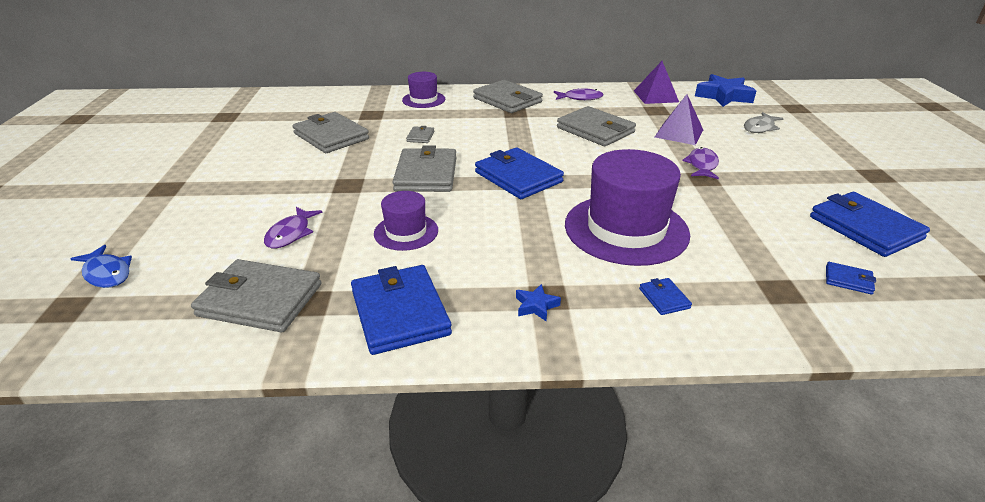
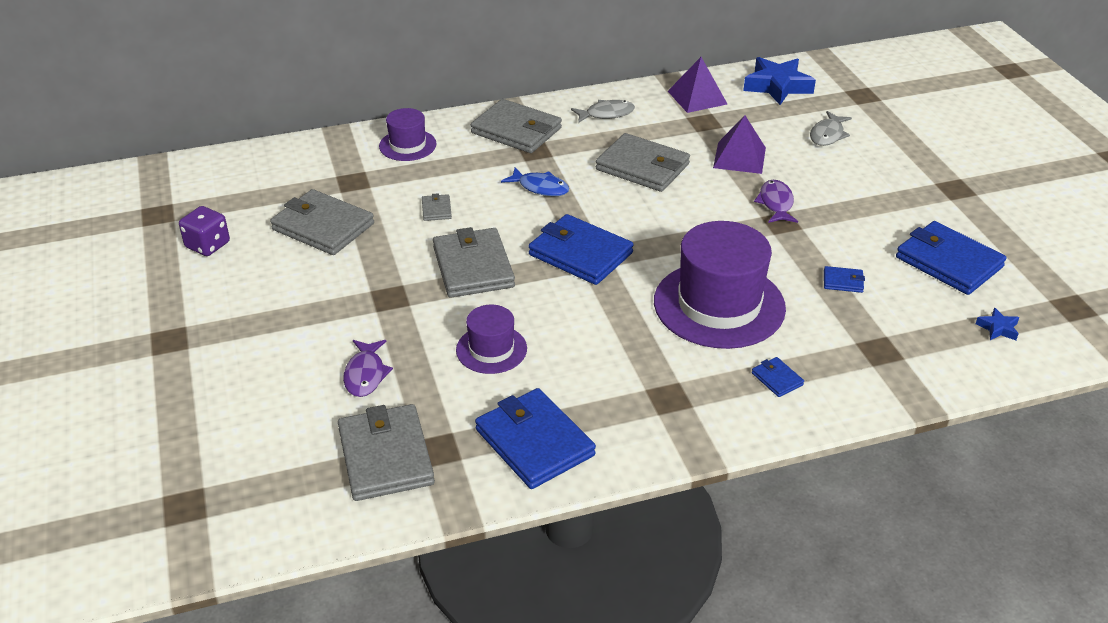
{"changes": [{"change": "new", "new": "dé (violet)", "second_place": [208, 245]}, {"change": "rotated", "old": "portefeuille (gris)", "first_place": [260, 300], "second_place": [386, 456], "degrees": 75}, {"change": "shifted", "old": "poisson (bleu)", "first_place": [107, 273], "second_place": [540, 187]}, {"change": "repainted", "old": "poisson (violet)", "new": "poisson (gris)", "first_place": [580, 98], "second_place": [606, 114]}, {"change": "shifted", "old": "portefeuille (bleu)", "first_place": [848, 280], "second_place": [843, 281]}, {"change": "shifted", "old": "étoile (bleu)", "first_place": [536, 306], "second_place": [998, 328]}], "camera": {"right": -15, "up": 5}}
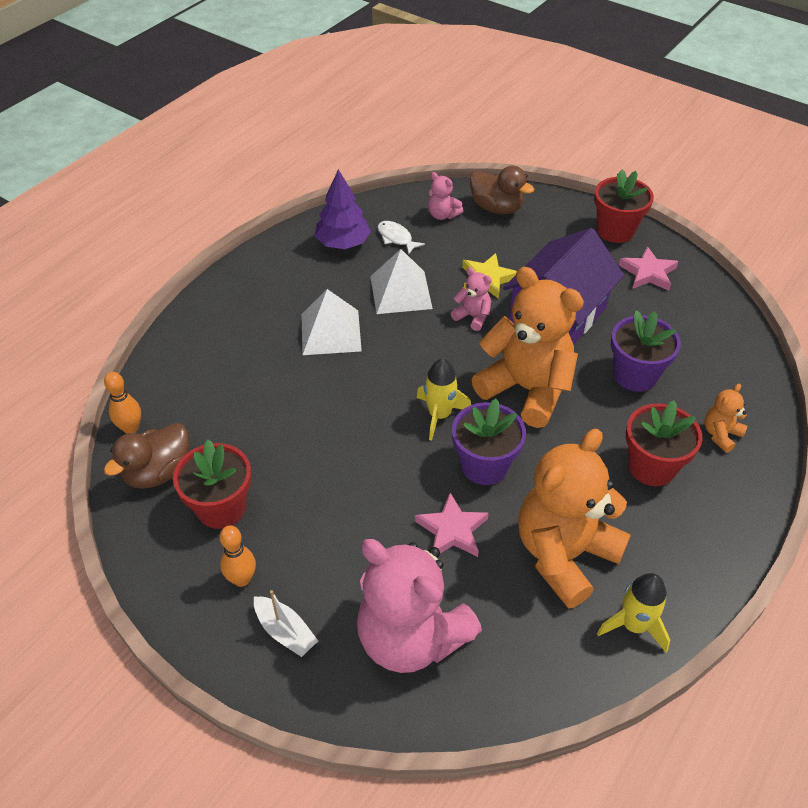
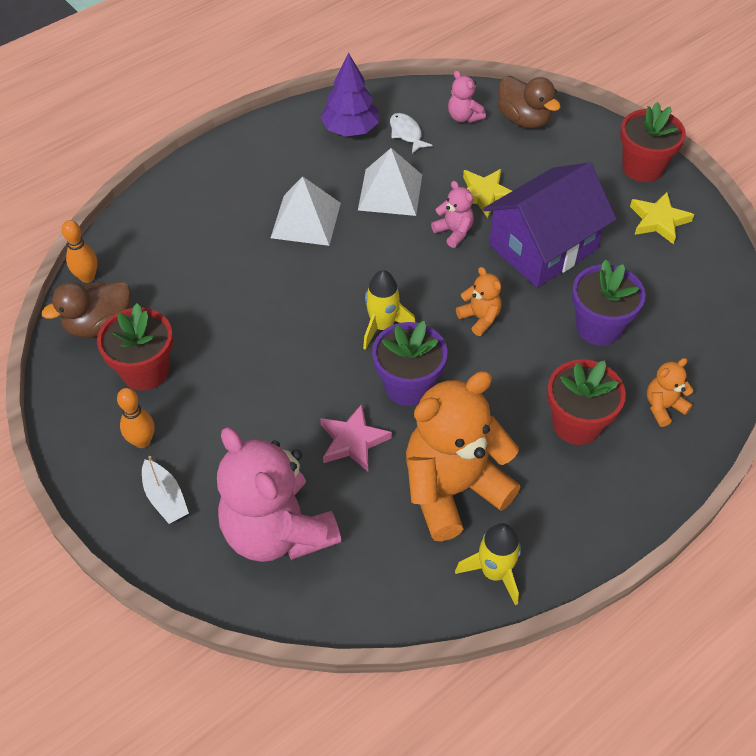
{"changes": [{"change": "scaled", "old": "ours en peluche (orange)", "first_place": [526, 389], "second_place": [480, 318], "factor": 0.43}, {"change": "repainted", "old": "étoile (rose)", "new": "étoile (jaune)", "first_place": [648, 273], "second_place": [658, 221]}], "camera": {"right": 15, "up": 5}}
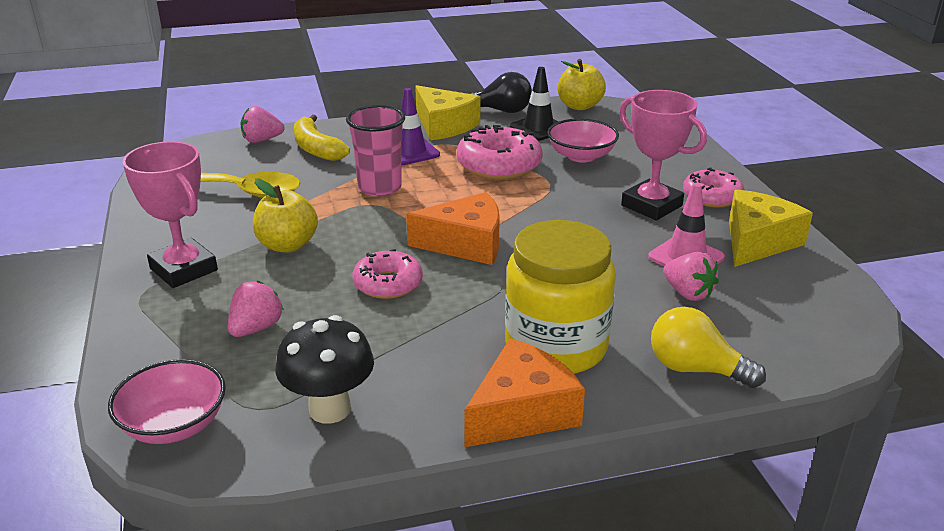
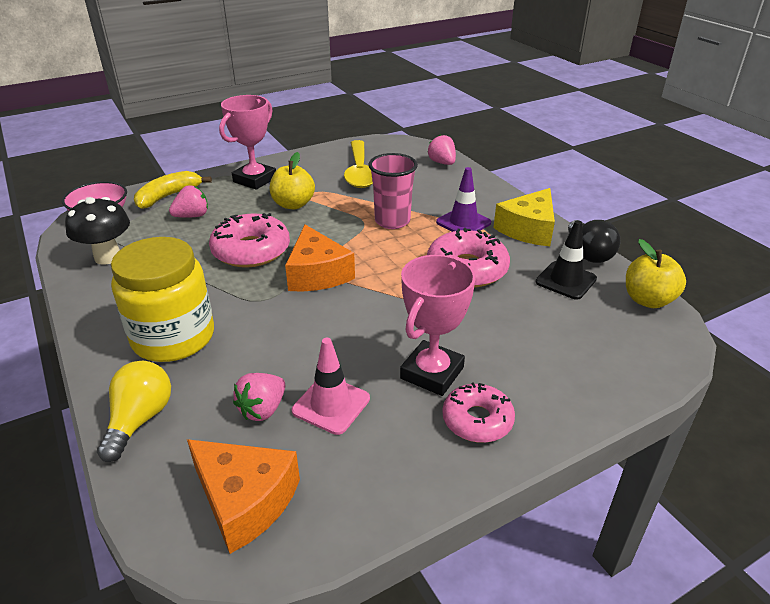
{"changes": [{"change": "shifted", "old": "banane (jaune)", "first_place": [316, 148], "second_place": [168, 196]}, {"change": "rotated", "old": "fraise (rose)", "first_place": [256, 328], "second_place": [192, 216], "degrees": -45}, {"change": "shifted", "old": "fromage (orange)", "first_place": [522, 412], "second_place": [245, 500]}, {"change": "scaled", "old": "beignet (rose)", "first_place": [388, 283], "second_place": [251, 250], "factor": 1.53}, {"change": "gone", "old": "bol (rose)", "first_place": [581, 156]}, {"change": "gone", "old": "fromage (jaune)", "first_place": [757, 241]}], "camera": {"right": 75, "up": 5}}
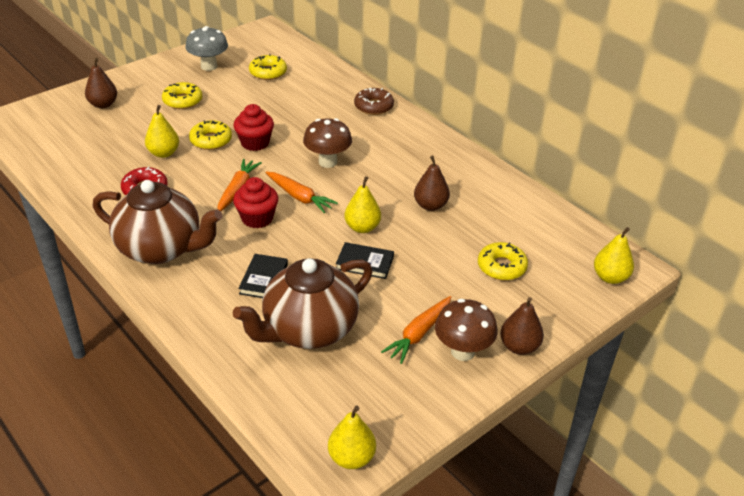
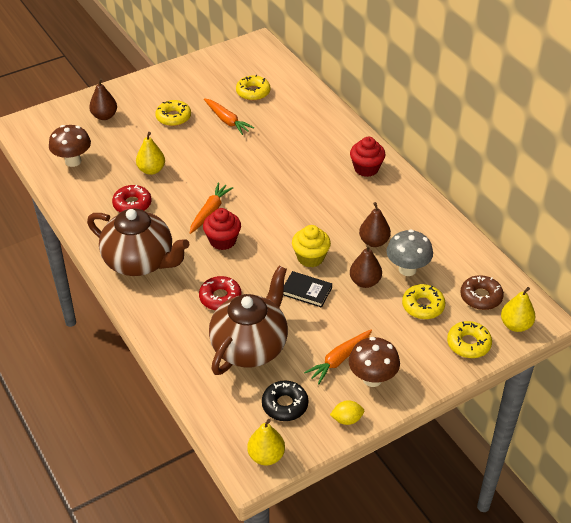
{"changes": [{"change": "shifted", "old": "champignon (marron)", "first_place": [327, 162], "second_place": [73, 161]}, {"change": "swapped", "old": "livre (noir)", "new": "beignet (rouge)", "first_place": [264, 279], "second_place": [220, 297]}, {"change": "shifted", "old": "carotte (orange)", "first_place": [299, 197], "second_place": [227, 120]}, {"change": "rotated", "old": "théière (marron)", "first_place": [309, 330], "second_place": [250, 346], "degrees": 150}, {"change": "new", "new": "beignet (noir)", "second_place": [285, 405]}, {"change": "swapped", "old": "poire (jaune)", "new": "muffin (jaune)", "first_place": [362, 227], "second_place": [310, 257]}, {"change": "new", "new": "citron (jaune)", "second_place": [347, 419]}, {"change": "shifted", "old": "muffin (rouge)", "first_place": [255, 143], "second_place": [366, 168]}, {"change": "shifted", "old": "poire (marron)", "first_place": [519, 347], "second_place": [365, 282]}, {"change": "shifted", "old": "champignon (gris)", "first_place": [209, 66], "second_place": [407, 269]}, {"change": "shifted", "old": "beignet (jaune)", "first_place": [211, 140], "second_place": [468, 344]}, {"change": "shifted", "old": "beignet (marron)", "first_place": [373, 106], "second_place": [481, 297]}], "camera": {"right": 10, "up": 5}}
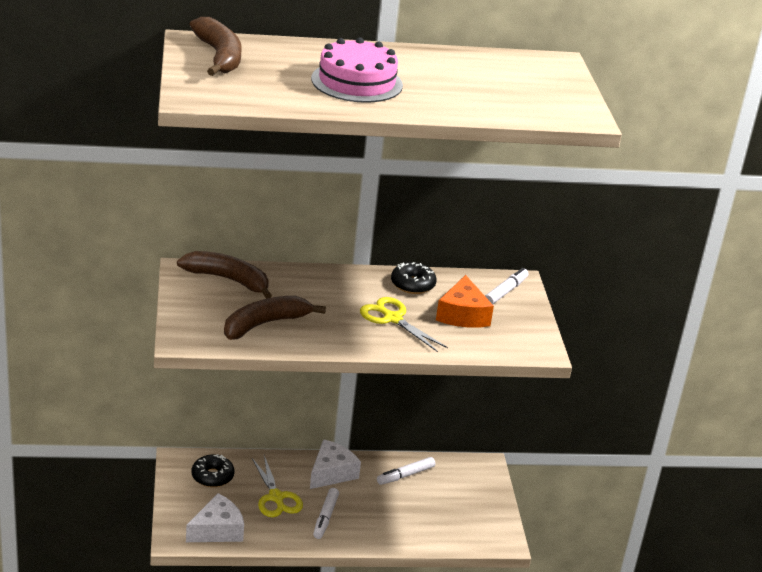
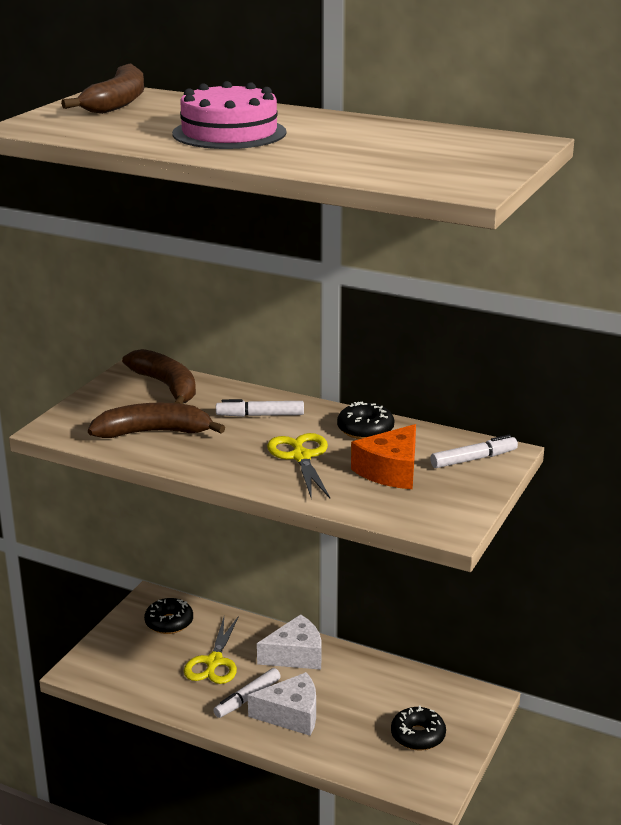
{"changes": [{"change": "shifted", "old": "feutre (blanc)", "first_place": [405, 475], "second_place": [260, 415]}, {"change": "shifted", "old": "fromage (blanc)", "first_place": [217, 530], "second_place": [291, 715]}, {"change": "new", "new": "beignet (noir)", "second_place": [418, 736]}], "camera": {"right": 35, "up": -5}}
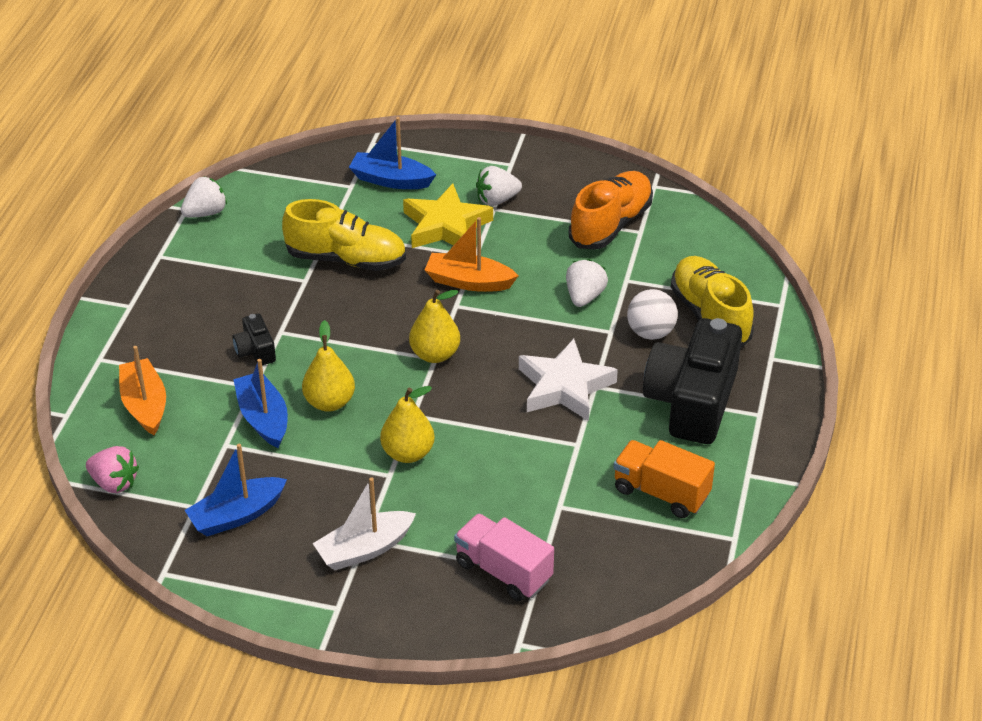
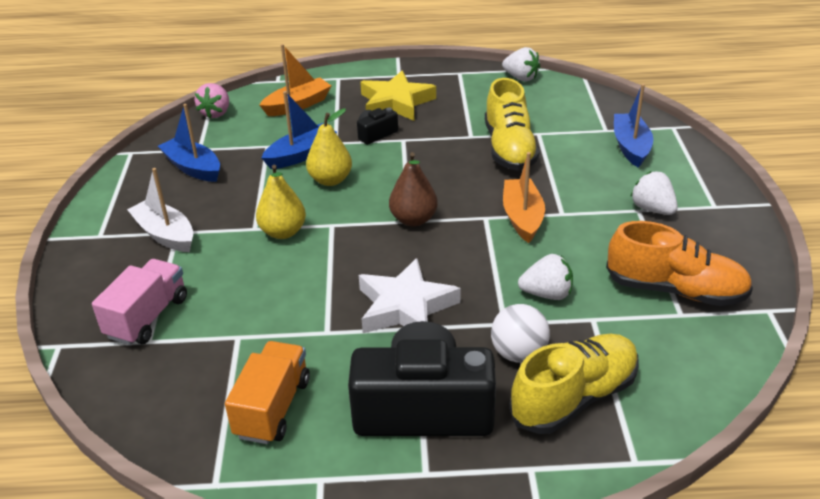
{"changes": [{"change": "shifted", "old": "étoile (jaune)", "first_place": [445, 225], "second_place": [396, 102]}, {"change": "repainted", "old": "poire (jaune)", "new": "poire (marron)", "first_place": [435, 354], "second_place": [413, 220]}], "camera": {"right": 75, "up": -5}}
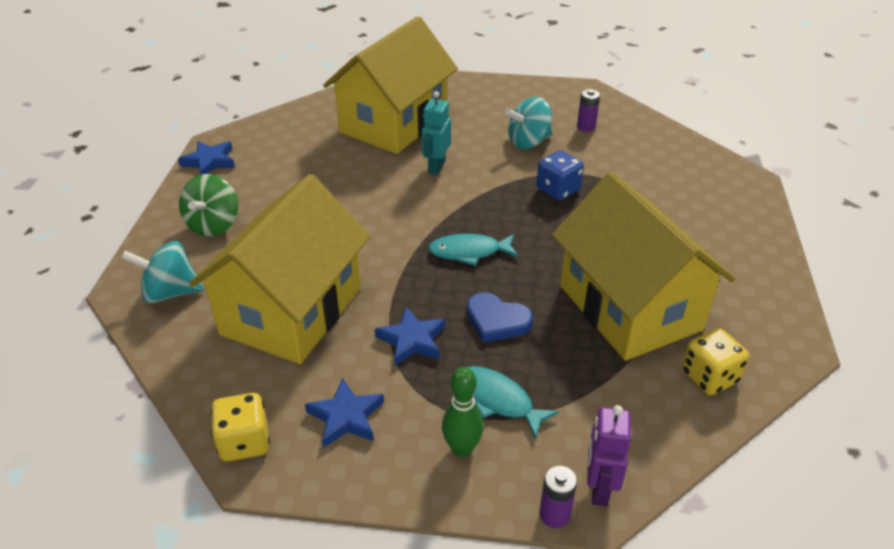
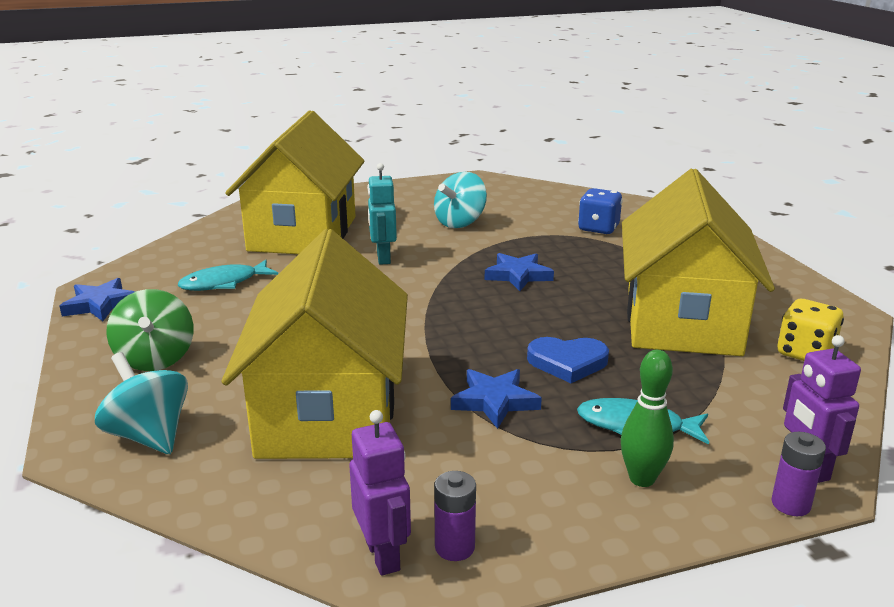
{"changes": [{"change": "rotated", "old": "toupie (turquoise)", "first_place": [170, 292], "second_place": [149, 436], "degrees": 75}, {"change": "shifted", "old": "poisson (turquoise)", "first_place": [469, 252], "second_place": [224, 283]}, {"change": "swapped", "old": "dé (jaune)", "new": "robot (violet)", "first_place": [244, 442], "second_place": [383, 555]}, {"change": "shifted", "old": "pile (violet)", "first_place": [586, 127], "second_place": [454, 547]}, {"change": "shifted", "old": "étoile (bleu)", "first_place": [346, 417], "second_place": [518, 275]}, {"change": "shifted", "old": "dé (bleu)", "first_place": [558, 190], "second_place": [598, 228]}, {"change": "rotated", "old": "maison (jaune)", "first_place": [629, 307], "second_place": [681, 321], "degrees": 60}], "camera": {"right": -25, "up": -15}}
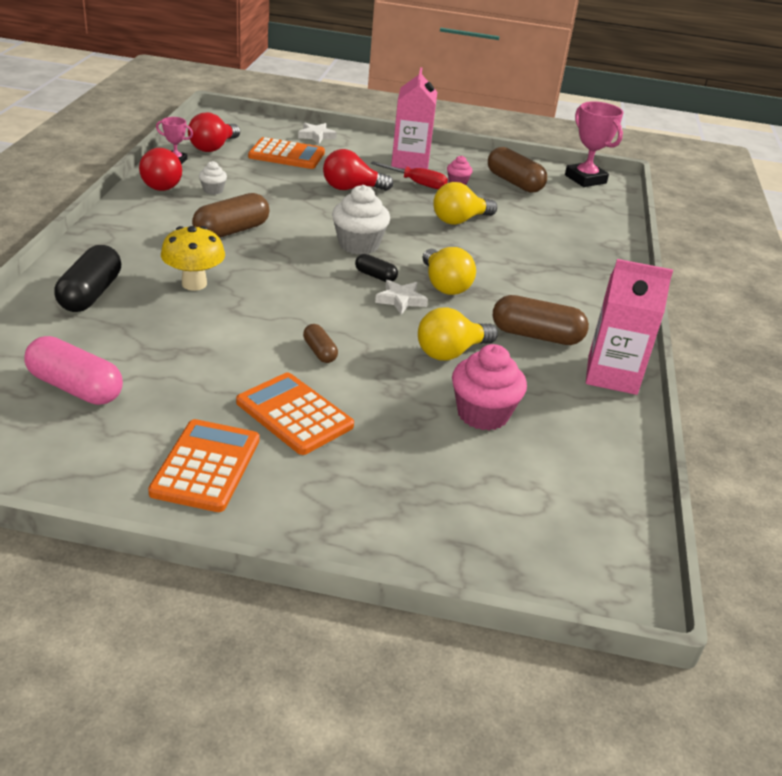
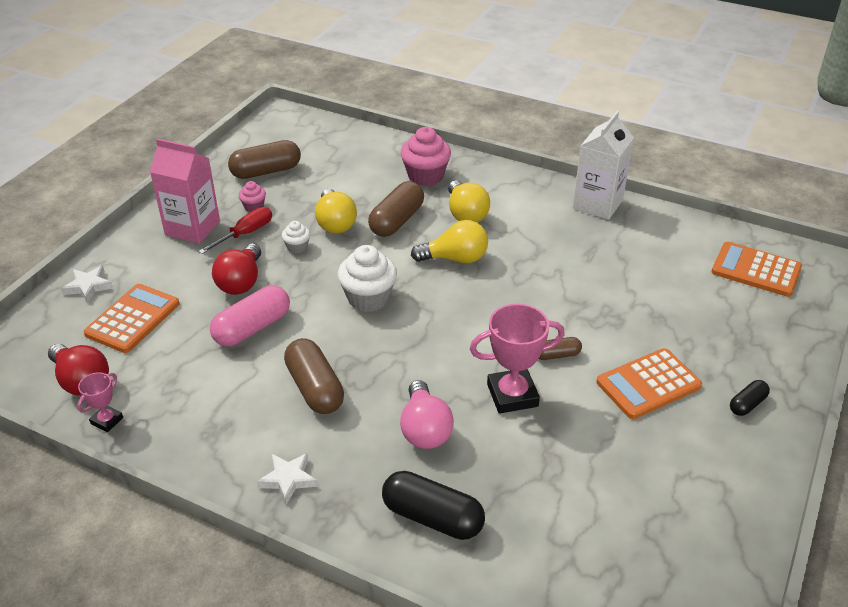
{"changes": [{"change": "shifted", "old": "gélule (rose)", "first_place": [75, 387], "second_place": [252, 328]}, {"change": "shifted", "old": "étoile (blanc)", "first_place": [401, 300], "second_place": [288, 479]}, {"change": "shifted", "old": "muffin (blanc)", "first_place": [213, 190], "second_place": [297, 247]}, {"change": "shifted", "old": "gélule (marron)", "first_place": [536, 335], "second_place": [396, 221]}, {"change": "swapped", "old": "champignon (jaune)", "new": "ampoule (rose)", "first_place": [194, 284], "second_place": [424, 429]}, {"change": "shifted", "old": "muffin (rose)", "first_place": [482, 414], "second_place": [425, 176]}, {"change": "shifted", "old": "ampoule (jaune)", "first_place": [451, 352], "second_place": [466, 214]}, {"change": "shifted", "old": "trophée (rose)", "first_place": [585, 179], "second_place": [512, 395]}, {"change": "repainted", "old": "brique de lait (rose)", "new": "brique de lait (blanc)", "first_place": [612, 375], "second_place": [597, 204]}, {"change": "shifted", "old": "calculatrice (orange)", "first_place": [206, 466], "second_place": [756, 270]}, {"change": "shifted", "old": "gélule (noir)", "first_place": [375, 276], "second_place": [747, 404]}, {"change": "gone", "old": "ampoule (rouge)", "first_place": [164, 184]}], "camera": {"right": -70, "up": 5}}
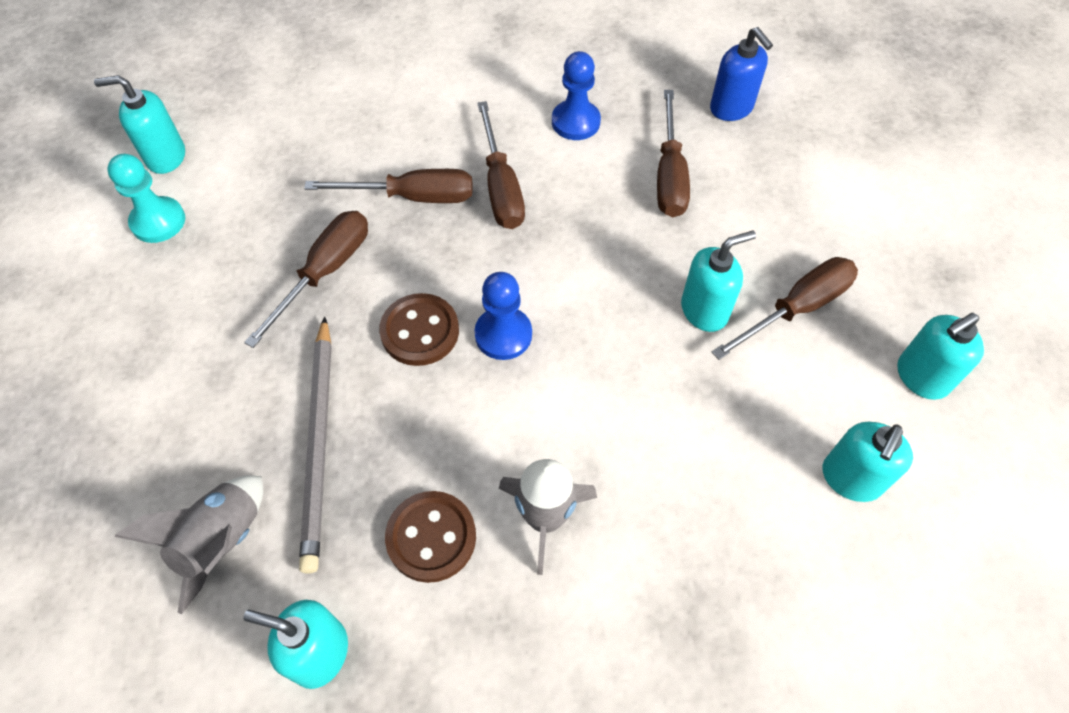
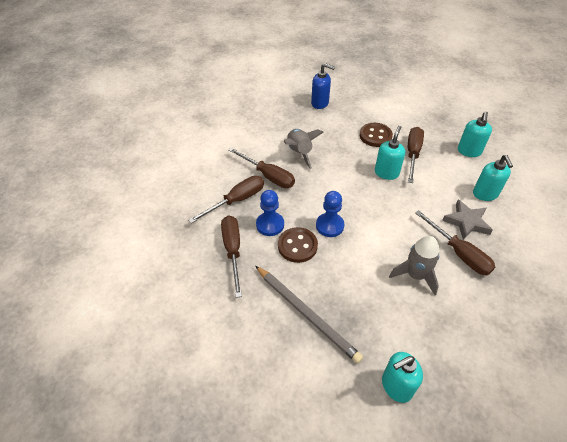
{"changes": [{"change": "shifted", "old": "pion (bleu)", "first_place": [575, 122], "second_place": [270, 225]}, {"change": "shifted", "old": "fusée (gris)", "first_place": [221, 542], "second_place": [299, 153]}, {"change": "shifted", "old": "bouton (marron)", "first_place": [431, 537], "second_place": [375, 136]}, {"change": "shifted", "old": "tournevis (marron)", "first_place": [669, 175], "second_place": [459, 253]}, {"change": "new", "new": "étoile (gris)", "second_place": [466, 222]}, {"change": "gone", "old": "distributeur de savon (turquoise)", "first_place": [165, 157]}, {"change": "gone", "old": "pion (turquoise)", "first_place": [158, 221]}], "camera": {"right": -40, "up": -10}}
